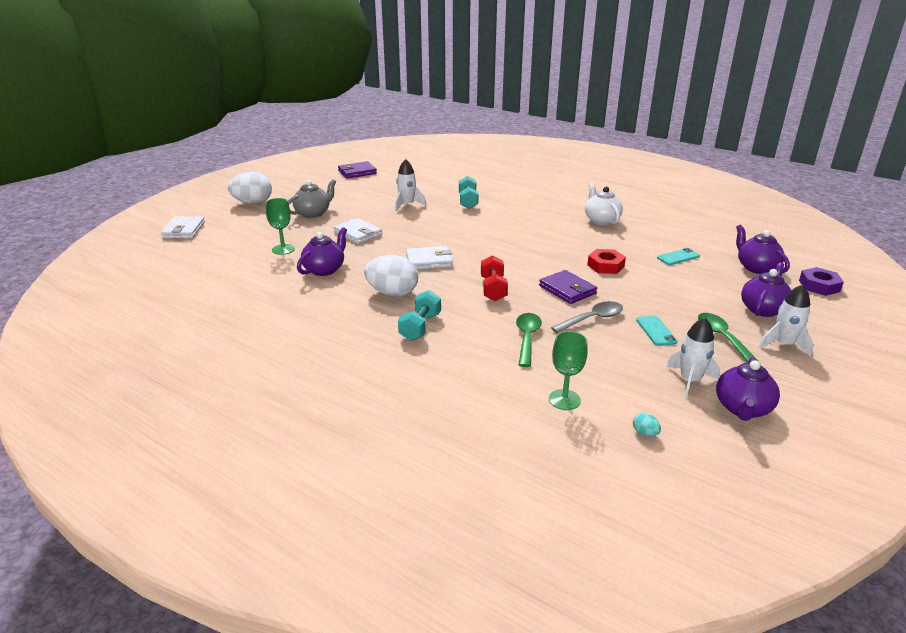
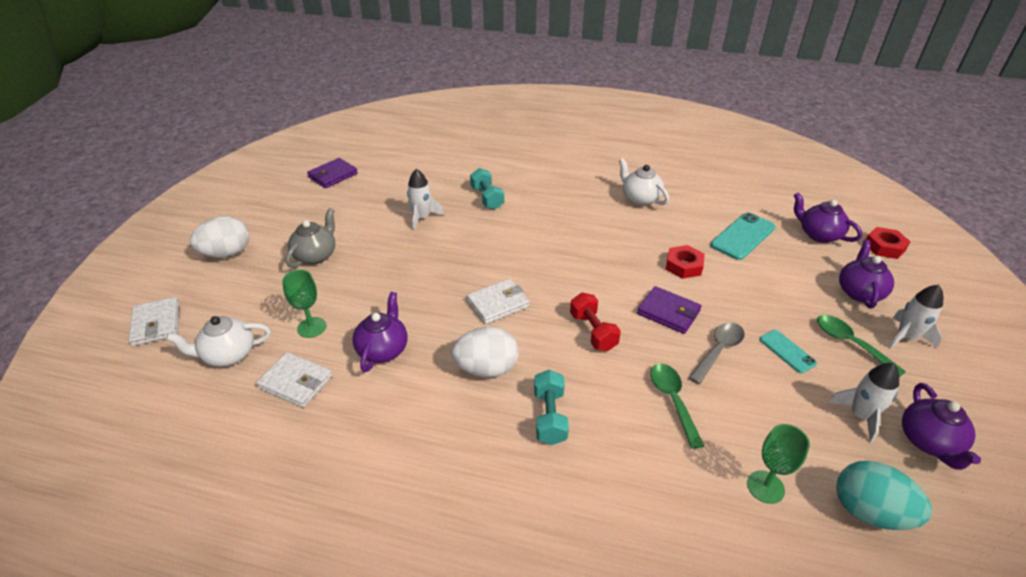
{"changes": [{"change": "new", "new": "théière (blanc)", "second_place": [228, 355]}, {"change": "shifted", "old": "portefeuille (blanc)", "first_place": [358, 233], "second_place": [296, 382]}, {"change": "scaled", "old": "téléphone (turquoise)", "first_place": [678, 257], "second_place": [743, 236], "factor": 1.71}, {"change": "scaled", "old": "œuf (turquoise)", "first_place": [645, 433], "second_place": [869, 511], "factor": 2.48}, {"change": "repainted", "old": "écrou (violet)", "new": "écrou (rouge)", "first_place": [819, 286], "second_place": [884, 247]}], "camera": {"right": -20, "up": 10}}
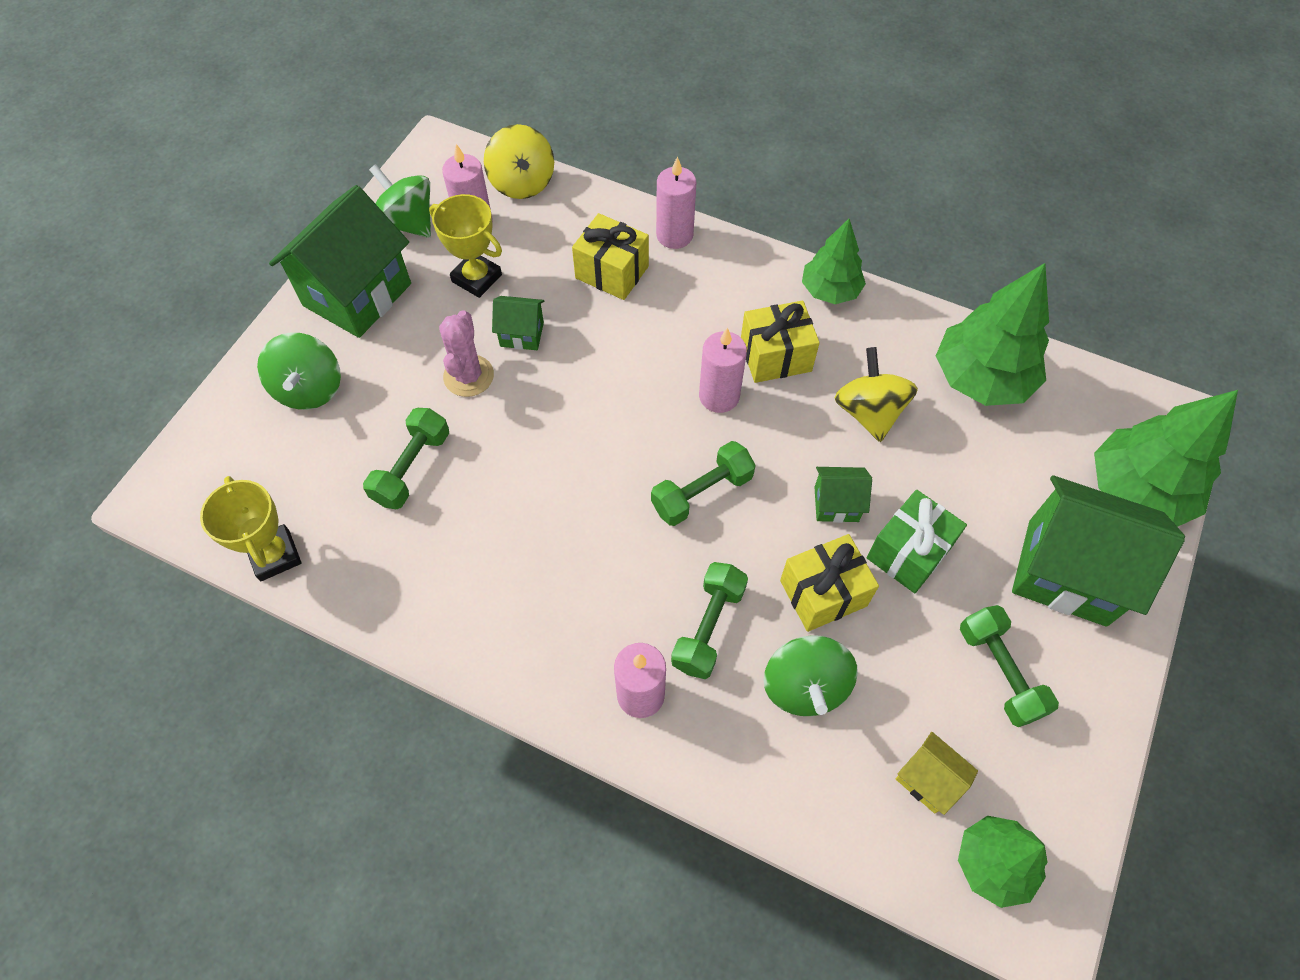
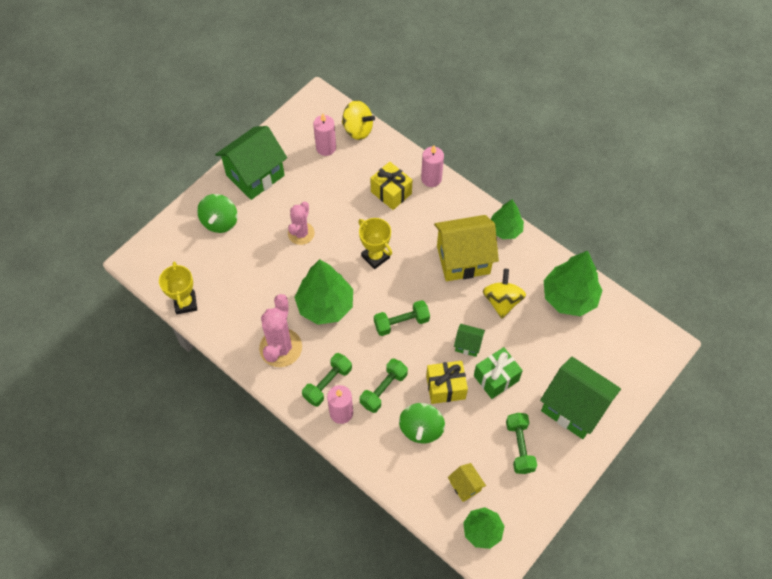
{"changes": [{"change": "new", "new": "cactus (rose)", "second_place": [280, 348]}, {"change": "shifted", "old": "arbre (vert)", "first_place": [1137, 491], "second_place": [325, 305]}, {"change": "shifted", "old": "haltère (vert)", "first_place": [412, 468], "second_place": [327, 383]}, {"change": "rotated", "old": "toupie (jaune)", "first_place": [522, 183], "second_place": [357, 129], "degrees": -60}, {"change": "shifted", "old": "trophée (jaune)", "first_place": [476, 278], "second_place": [375, 257]}, {"change": "swapped", "old": "cadeau (jaune)", "new": "maison (jaune)", "first_place": [775, 356], "second_place": [463, 259]}, {"change": "gone", "old": "toupie (vert)", "first_place": [408, 222]}, {"change": "gone", "old": "maison (vert)", "first_place": [522, 334]}, {"change": "gone", "old": "bougie (rose)", "first_place": [719, 396]}], "camera": {"right": 15, "up": 0}}
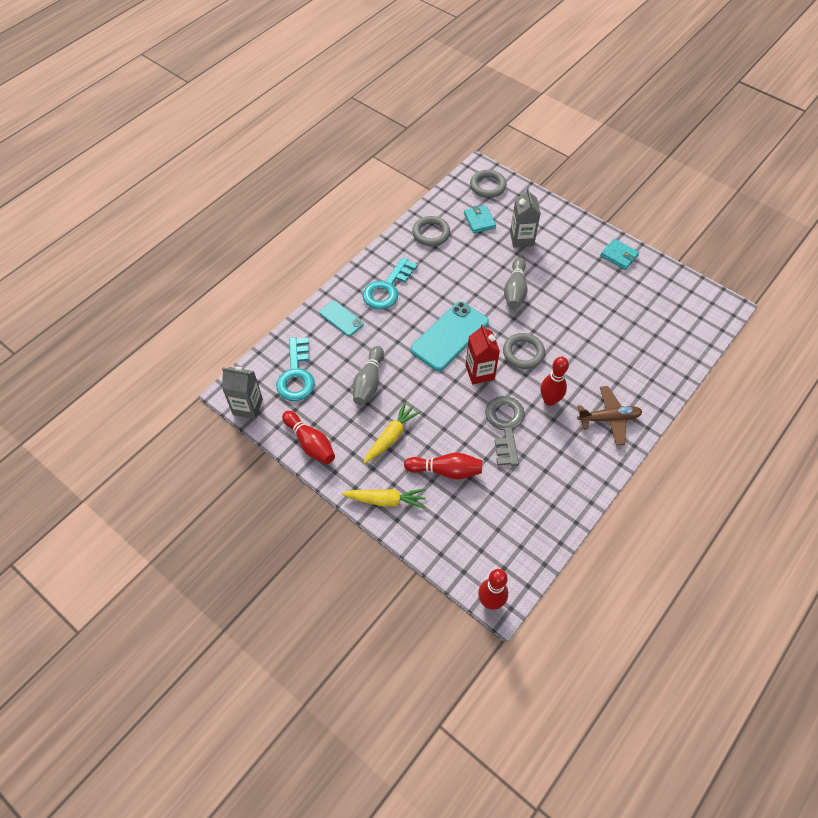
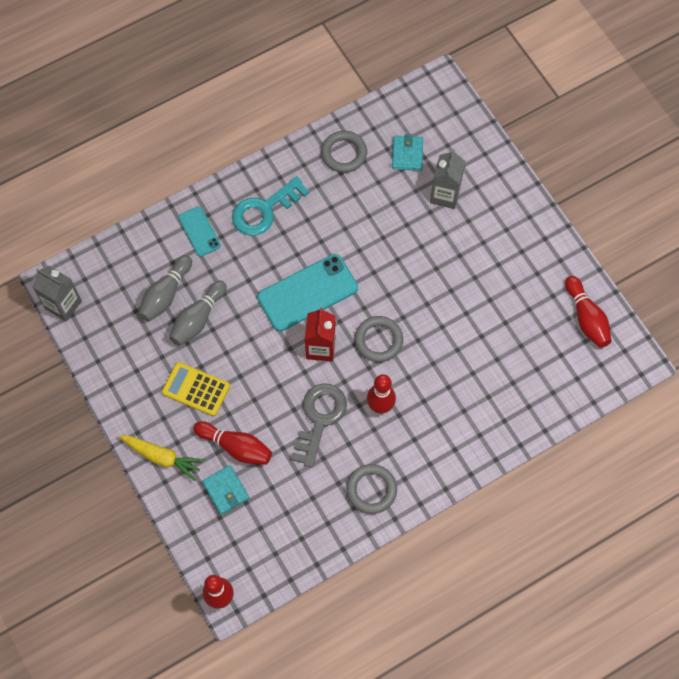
{"changes": [{"change": "shifted", "old": "quille (gris)", "first_place": [515, 290], "second_place": [166, 294]}, {"change": "swapped", "old": "carotte (jaune)", "new": "calculatrice (jaune)", "first_place": [391, 436], "second_place": [196, 389]}, {"change": "shifted", "old": "portefeuille (turquoise)", "first_place": [619, 256], "second_place": [226, 490]}, {"change": "shifted", "old": "anneau (gris)", "first_place": [487, 186], "second_place": [371, 490]}, {"change": "shifted", "old": "quille (rouge)", "first_place": [310, 443], "second_place": [586, 318]}, {"change": "gone", "old": "clé (turquoise)", "first_place": [296, 375]}, {"change": "gone", "old": "avion (marron)", "first_place": [609, 418]}], "camera": {"right": 20, "up": 10}}
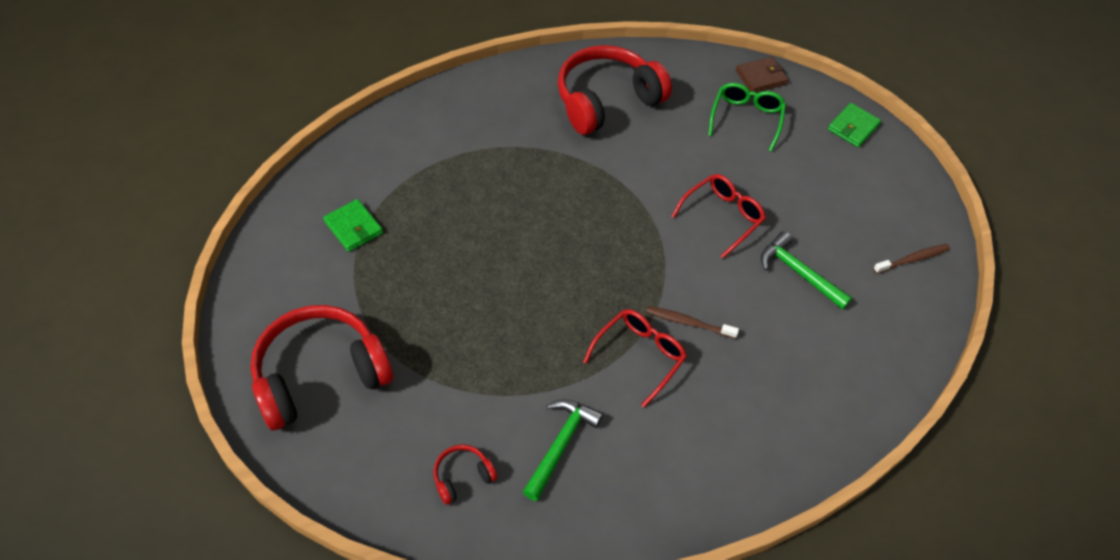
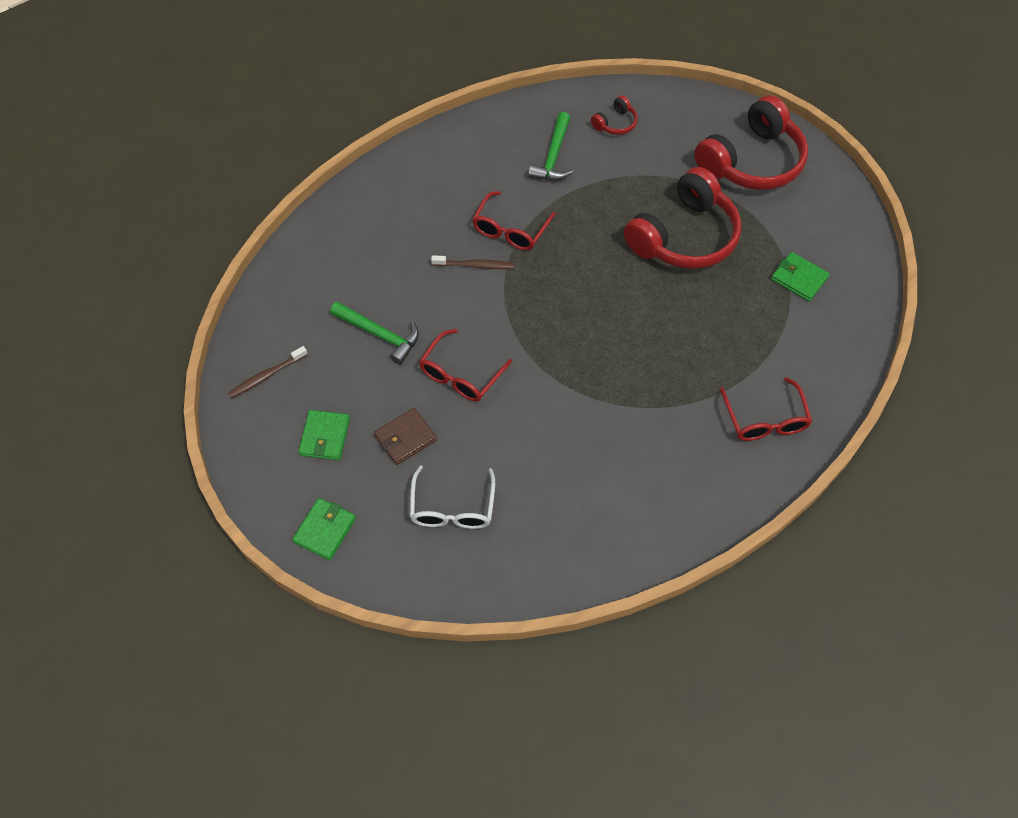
{"changes": [{"change": "new", "new": "portefeuille (vert)", "second_place": [325, 436]}, {"change": "shifted", "old": "portefeuille (marron)", "first_place": [761, 77], "second_place": [405, 438]}, {"change": "repainted", "old": "lunettes (vert)", "new": "lunettes (blanc)", "first_place": [746, 119], "second_place": [452, 507]}, {"change": "shifted", "old": "casque audio (rouge)", "first_place": [606, 100], "second_place": [684, 236]}, {"change": "new", "new": "lunettes (rouge)", "second_place": [764, 419]}], "camera": {"right": 170, "up": 5}}
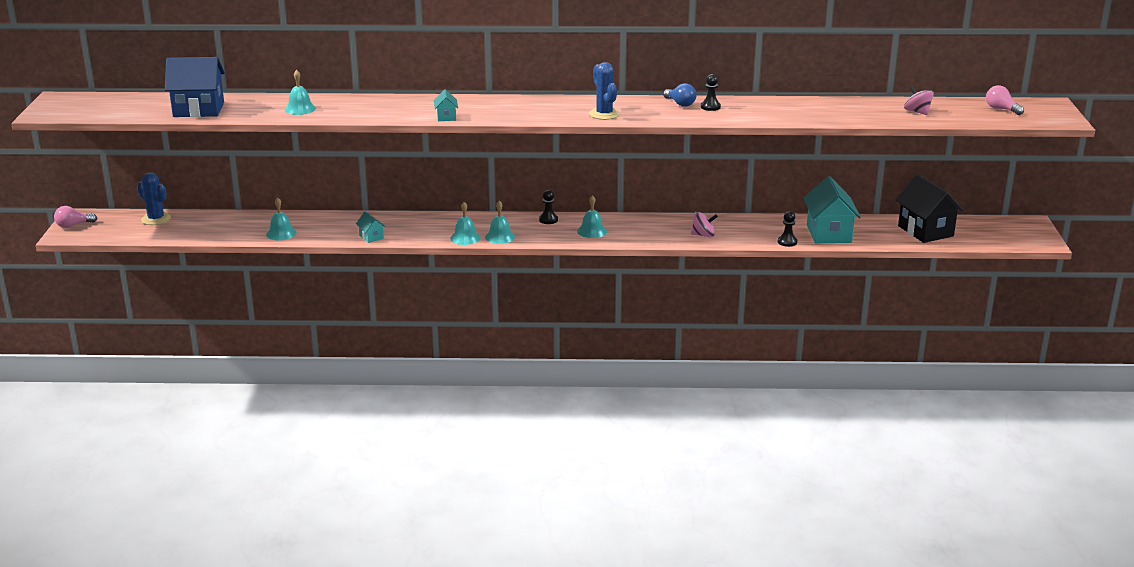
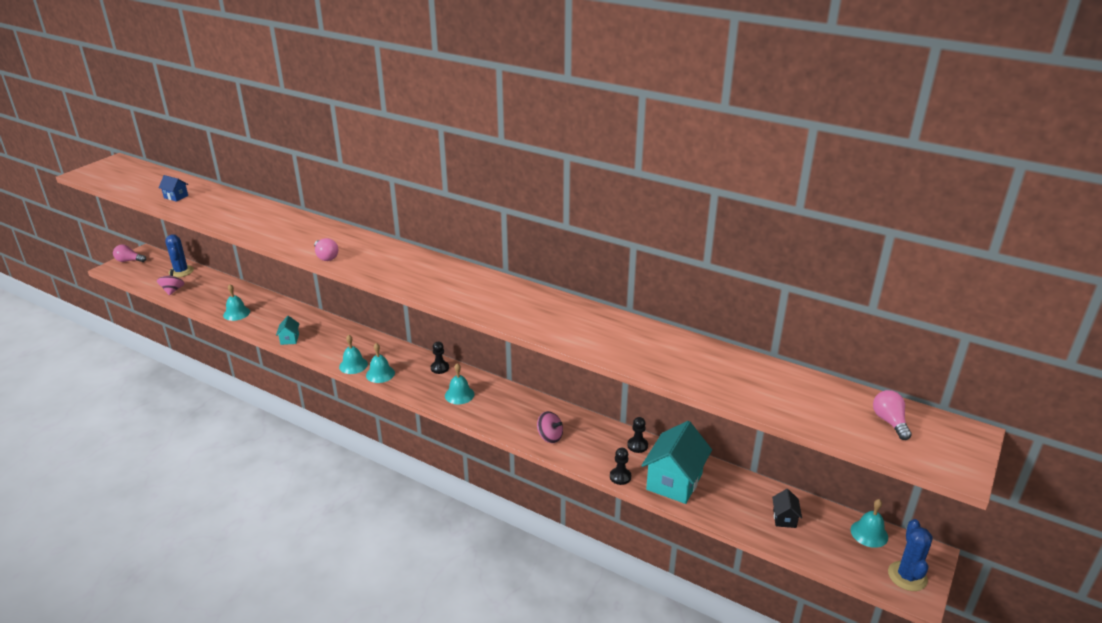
{"changes": [{"change": "shifted", "old": "toupie (rose)", "first_place": [917, 112], "second_place": [173, 290]}, {"change": "scaled", "old": "maison (bleu)", "first_place": [198, 110], "second_place": [176, 197], "factor": 0.46}, {"change": "swapped", "old": "maison (turquoise)", "new": "ampoule (rose)", "first_place": [446, 117], "second_place": [326, 257]}, {"change": "shifted", "old": "pion (noir)", "first_place": [710, 107], "second_place": [637, 445]}, {"change": "scaled", "old": "maison (noir)", "first_place": [925, 231], "second_place": [784, 518], "factor": 0.46}, {"change": "shifted", "old": "cloche (turquoise)", "first_place": [300, 109], "second_place": [869, 533]}, {"change": "shifted", "old": "cactus (bleu)", "first_place": [604, 114], "second_place": [907, 576]}, {"change": "gone", "old": "ampoule (bleu)", "first_place": [680, 104]}], "camera": {"right": 30, "up": 5}}
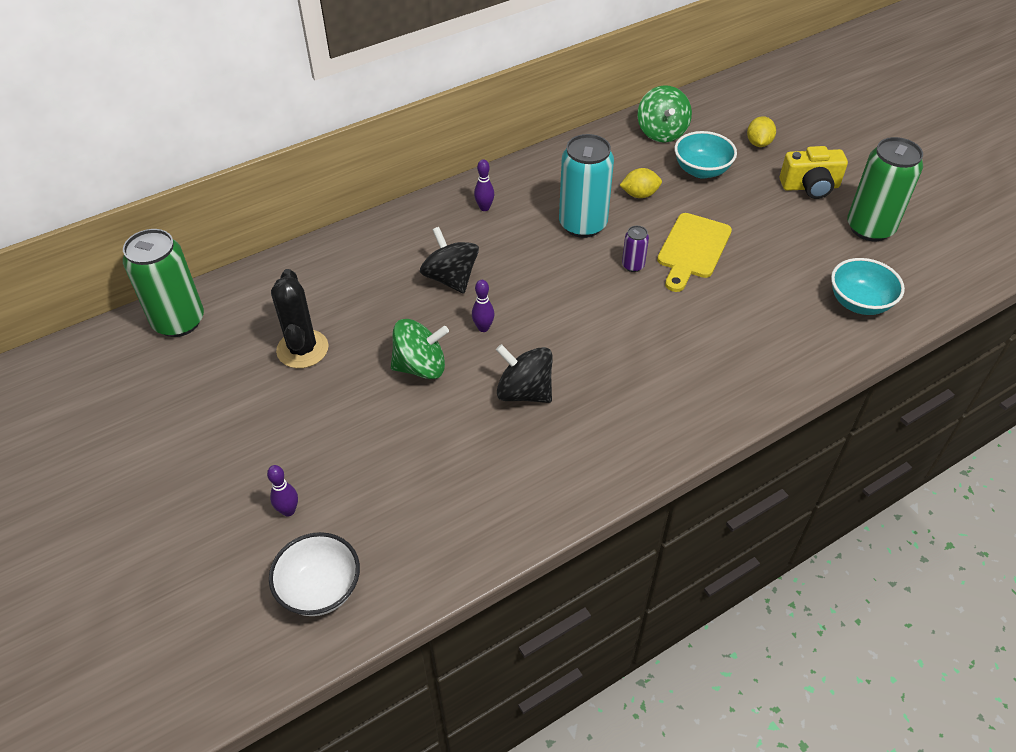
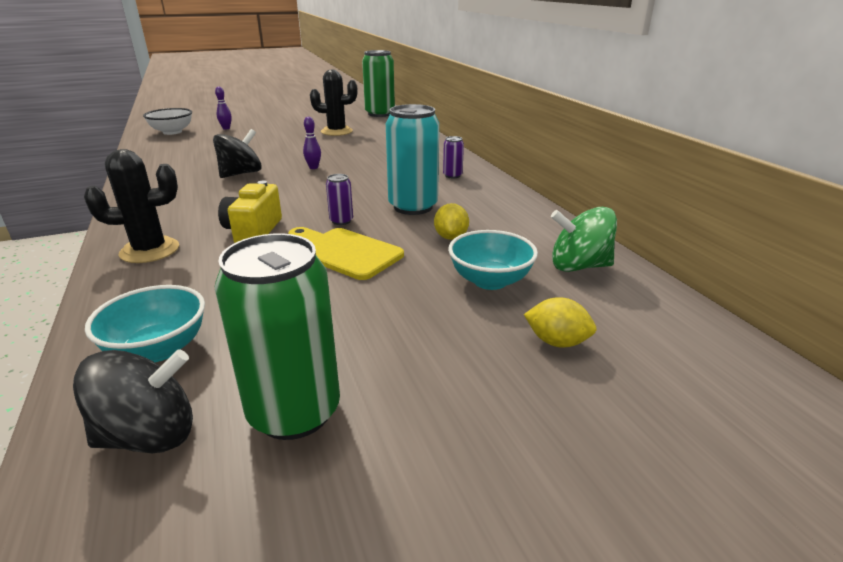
{"changes": [{"change": "shifted", "old": "toupie (noir)", "first_place": [451, 278], "second_place": [149, 435]}, {"change": "new", "new": "cactus (noir)", "second_place": [150, 250]}, {"change": "shifted", "old": "appareil photo (jaune)", "first_place": [810, 187], "second_place": [253, 231]}, {"change": "swapped", "old": "quille (violet)", "new": "canette (violet)", "first_place": [484, 208], "second_place": [452, 175]}, {"change": "gone", "old": "toupie (vert)", "first_place": [420, 366]}], "camera": {"right": 100, "up": -20}}
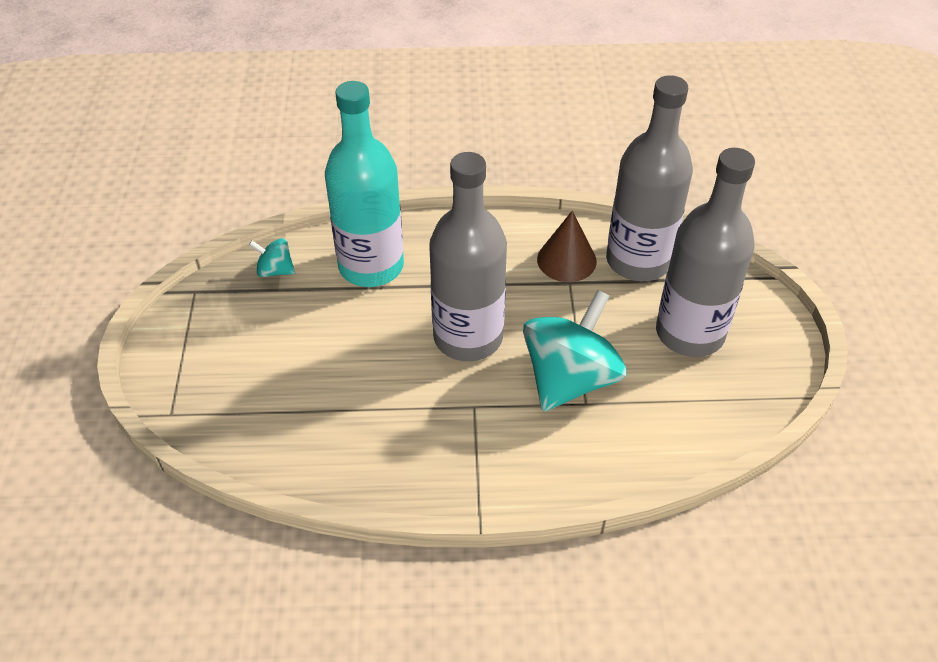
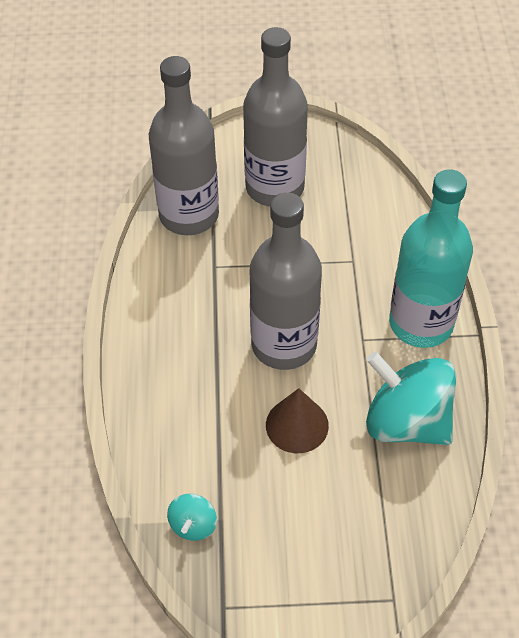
{"changes": [{"change": "shifted", "old": "cône (marron)", "first_place": [566, 260], "second_place": [297, 425]}, {"change": "shifted", "old": "toupie (turquoise)", "first_place": [569, 379], "second_place": [406, 422]}, {"change": "shifted", "old": "bouteille (turquoise)", "first_place": [371, 266], "second_place": [421, 323]}], "camera": {"right": -90, "up": 5}}
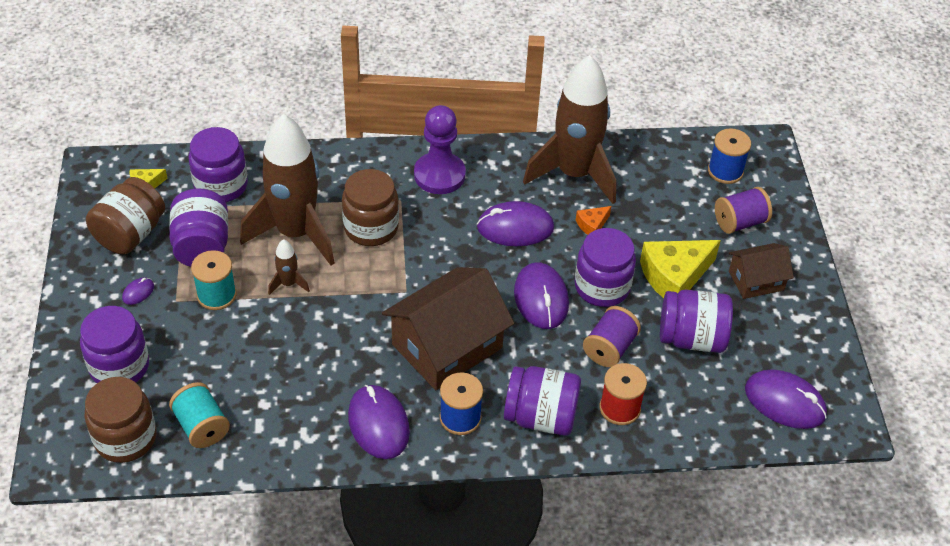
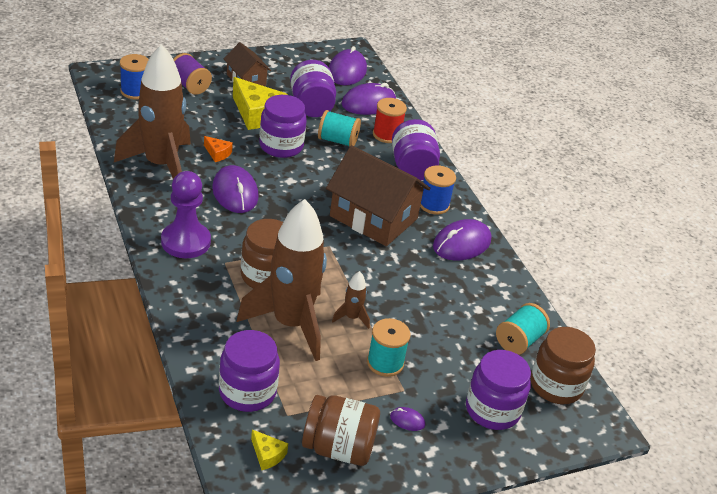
{"changes": [{"change": "repainted", "old": "bobine (violet)", "new": "bobine (turquoise)", "first_place": [609, 348], "second_place": [337, 141]}, {"change": "shifted", "old": "souris (violet)", "first_place": [541, 298], "second_place": [368, 103]}, {"change": "gone", "old": "bocal (violet)", "first_place": [202, 246]}], "camera": {"right": -110, "up": -10}}
